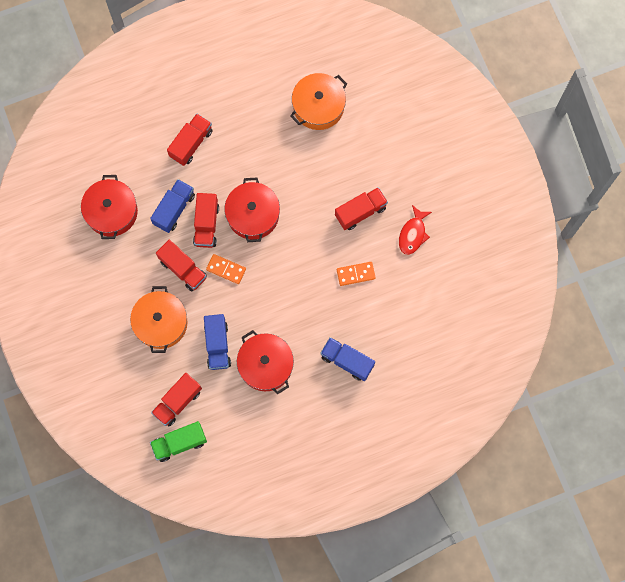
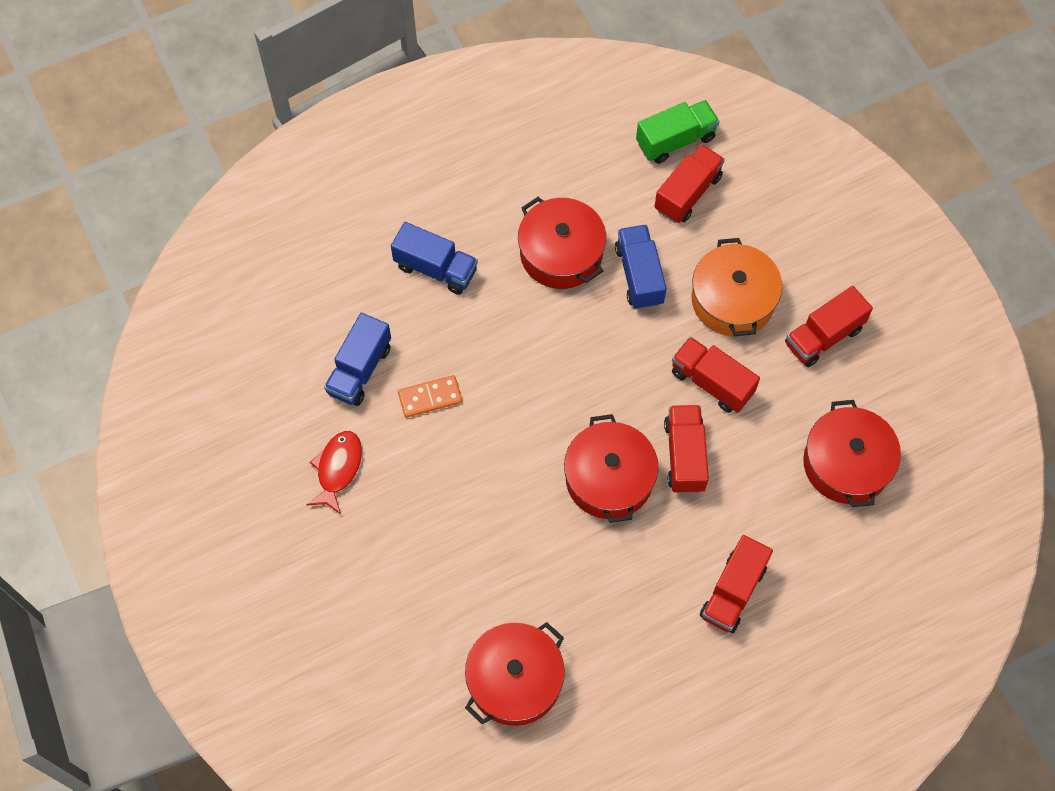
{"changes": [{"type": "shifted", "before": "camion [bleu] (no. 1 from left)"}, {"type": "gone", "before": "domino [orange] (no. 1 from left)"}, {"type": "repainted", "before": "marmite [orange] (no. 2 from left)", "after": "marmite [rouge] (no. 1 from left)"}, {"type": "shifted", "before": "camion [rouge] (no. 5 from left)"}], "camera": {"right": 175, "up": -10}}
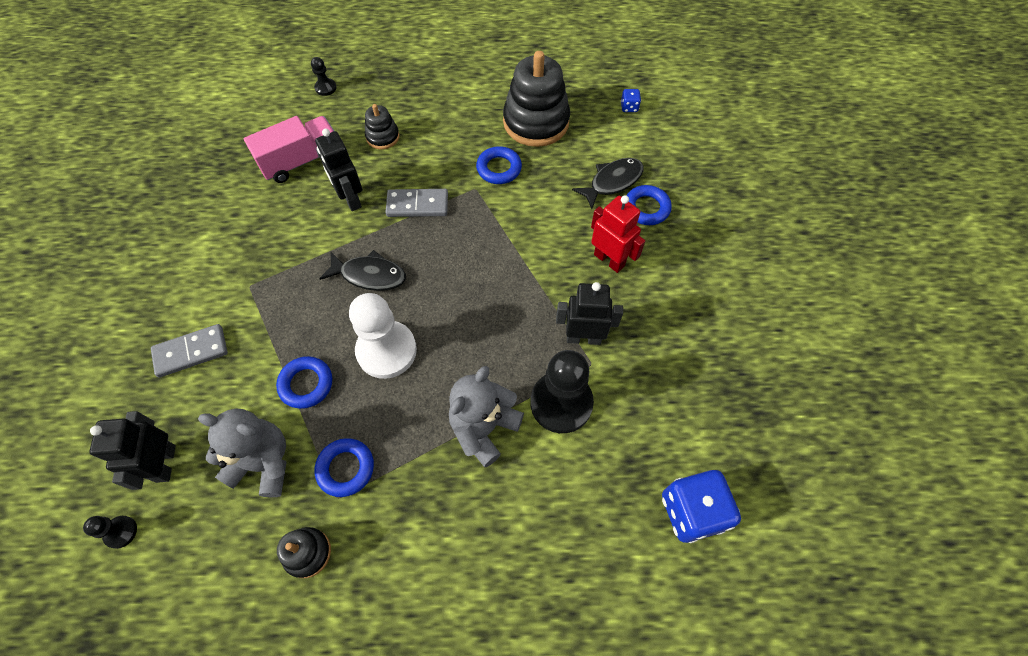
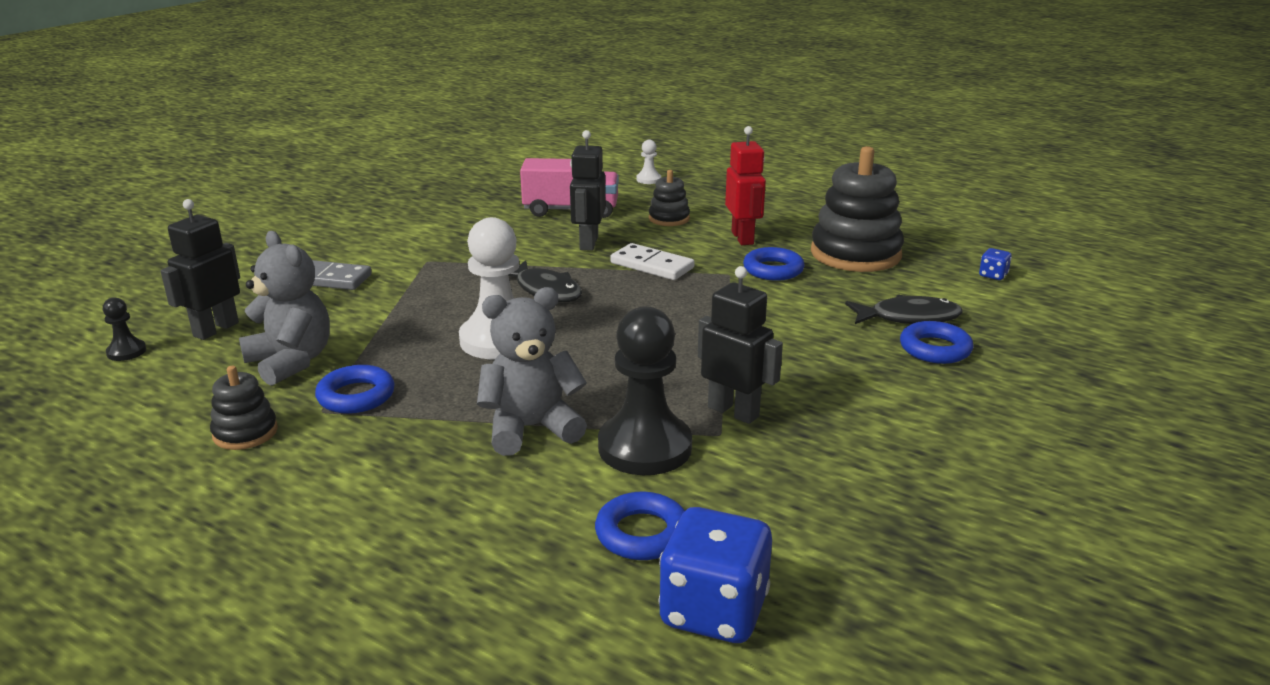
{"changes": [{"type": "shifted", "before": "anneau [bleu] (no. 1 from left in the first image)", "after": "anneau [bleu] (no. 2 from left)"}, {"type": "repainted", "before": "pion [noir] (no. 2 from left)", "after": "pion [blanc] (no. 2 from left)"}, {"type": "repainted", "before": "domino [gris] (no. 2 from left)", "after": "domino [blanc]"}, {"type": "shifted", "before": "robot [rouge]"}], "camera": {"right": 35, "up": -35}}
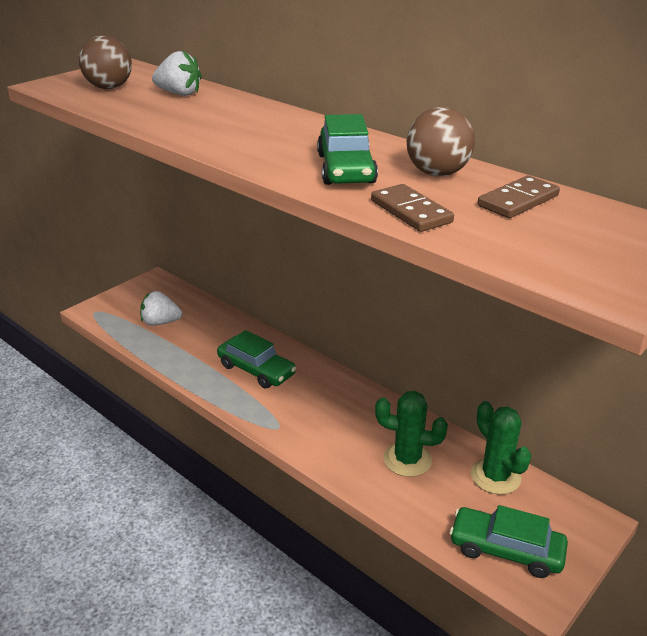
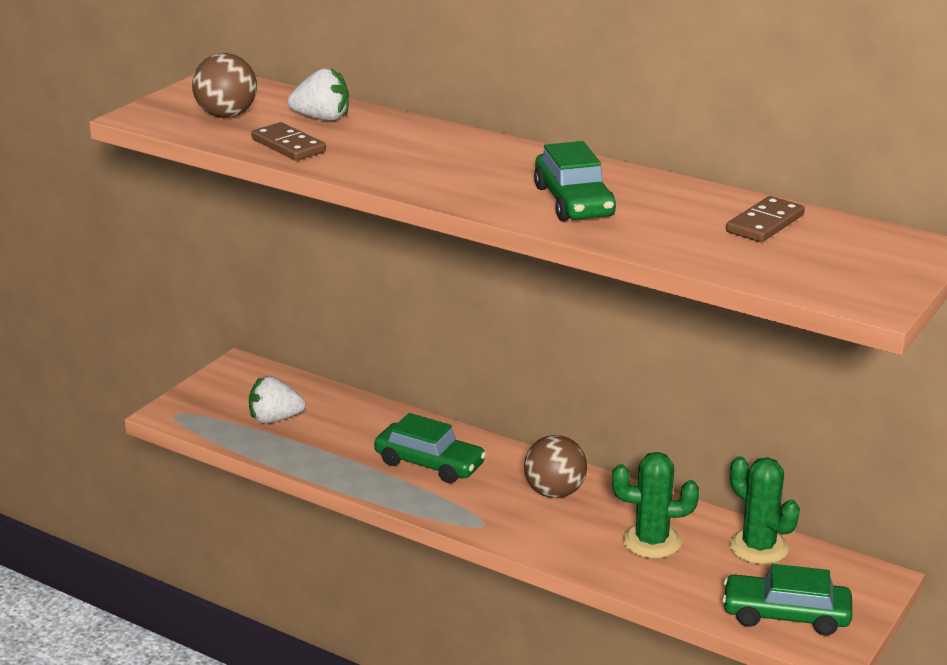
{"changes": [{"type": "shifted", "before": "domino [marron] (no. 1 from left)"}, {"type": "shifted", "before": "balle [marron] (no. 2 from left)"}], "camera": {"right": -10, "up": -5}}
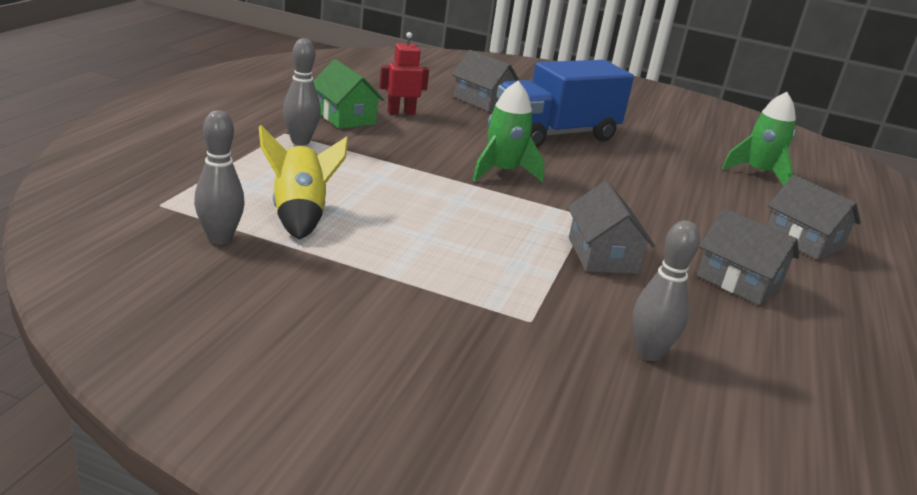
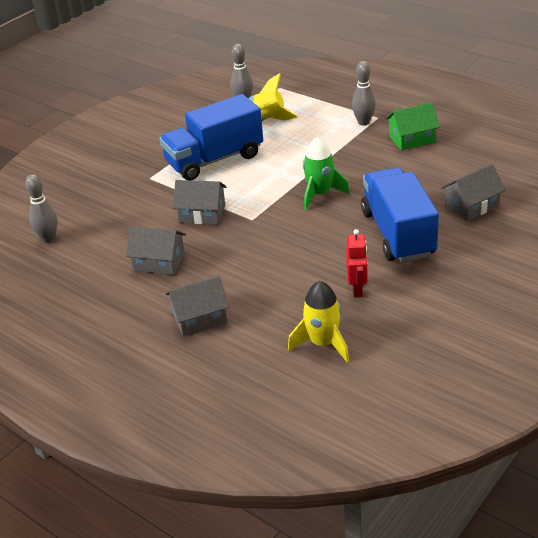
{"changes": [{"type": "shifted", "before": "robot [rouge]"}, {"type": "shifted", "before": "quille [gris] (no. 3 from left in the first image)", "after": "quille [gris] (no. 1 from left)"}, {"type": "rotated", "before": "maison [gris] (no. 3 from left in the first image)", "turn": 45}, {"type": "repainted", "before": "fusée [vert] (no. 2 from left)", "after": "fusée [jaune] (no. 2 from left)"}, {"type": "new", "after": "camion [bleu] (no. 1 from left)"}], "camera": {"right": 115, "up": 10}}
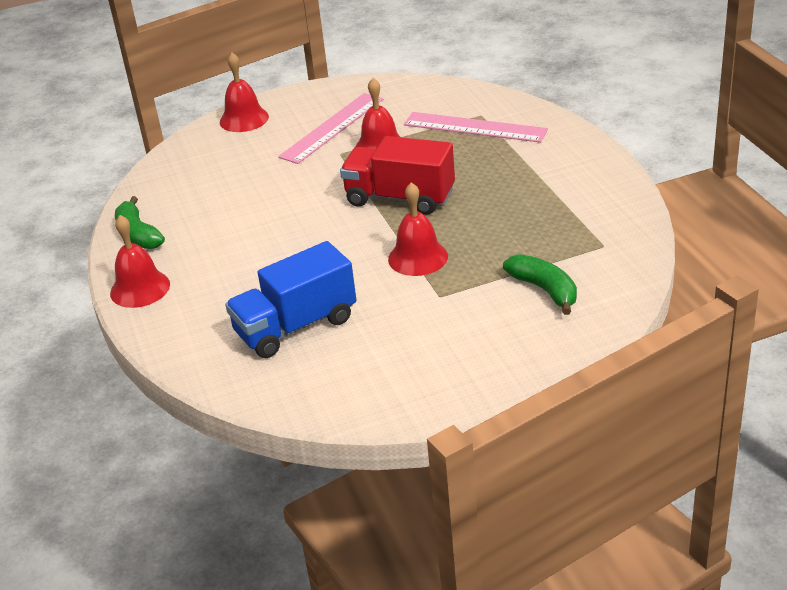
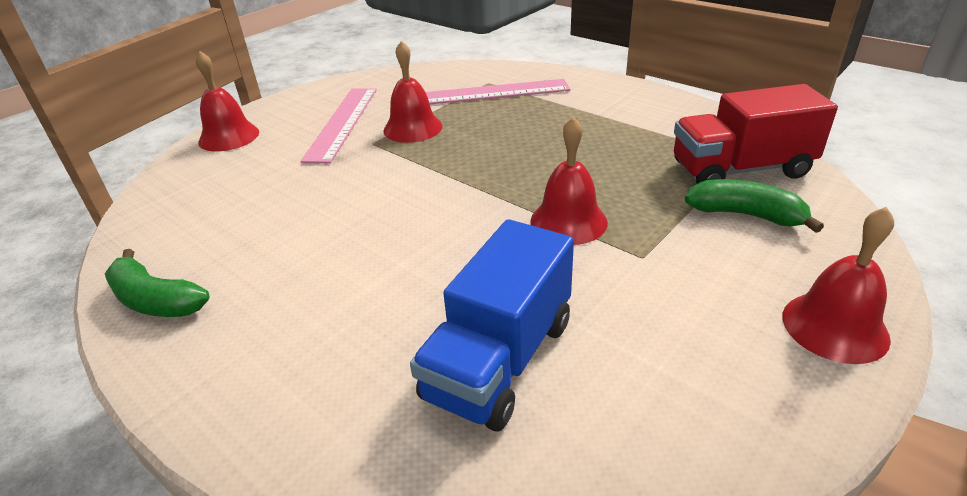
{"changes": [{"type": "shifted", "before": "cloche [rouge] (no. 1 from left in the first image)", "after": "cloche [rouge] (no. 4 from left)"}, {"type": "shifted", "before": "camion [rouge]"}], "camera": {"right": -30, "up": 0}}
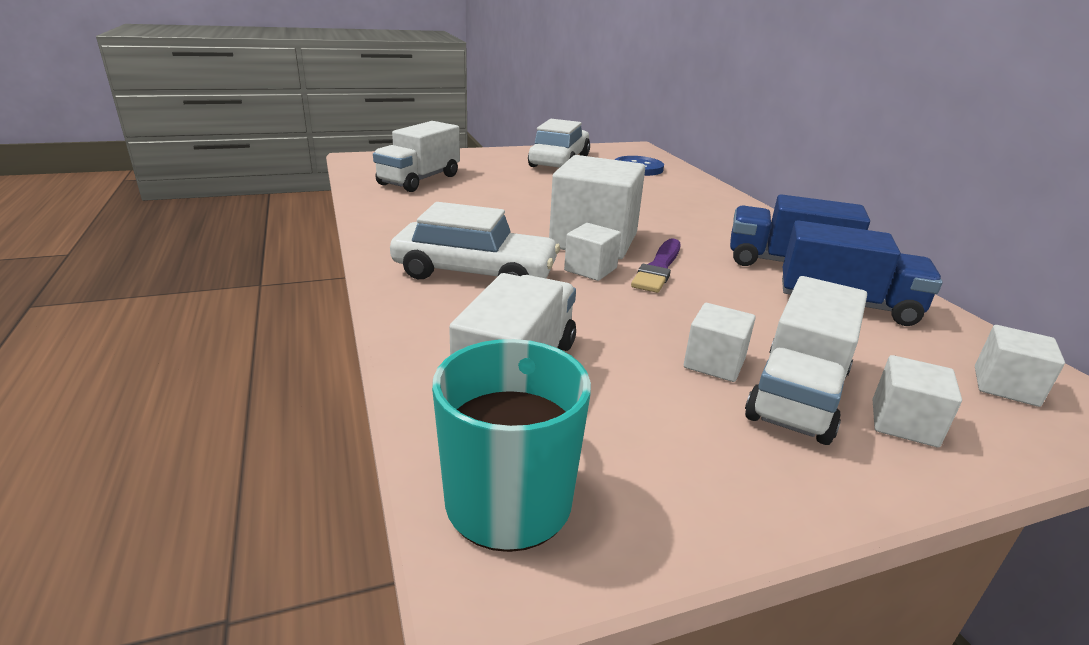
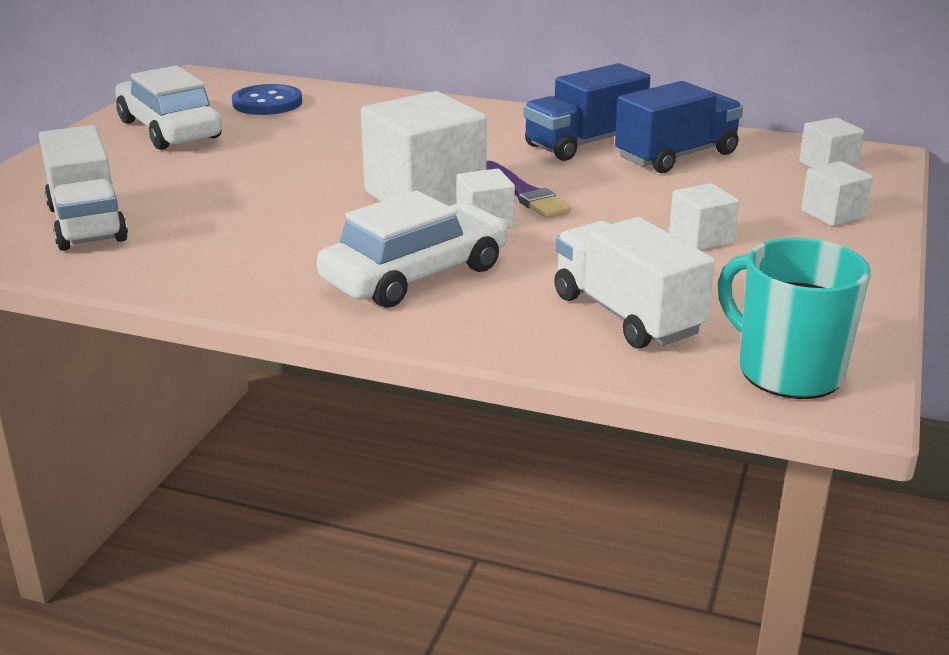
{"changes": [{"type": "gone", "before": "camion [blanc] (no. 3 from left)"}], "camera": {"right": -50, "up": 0}}
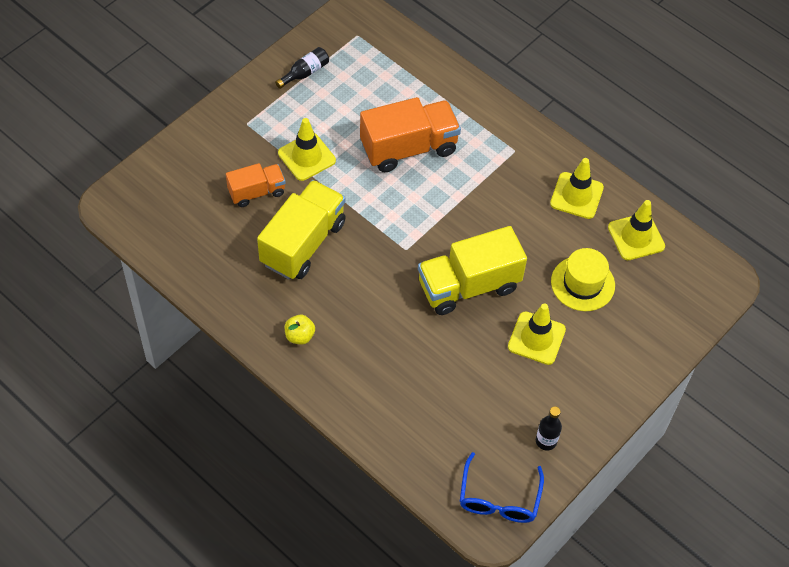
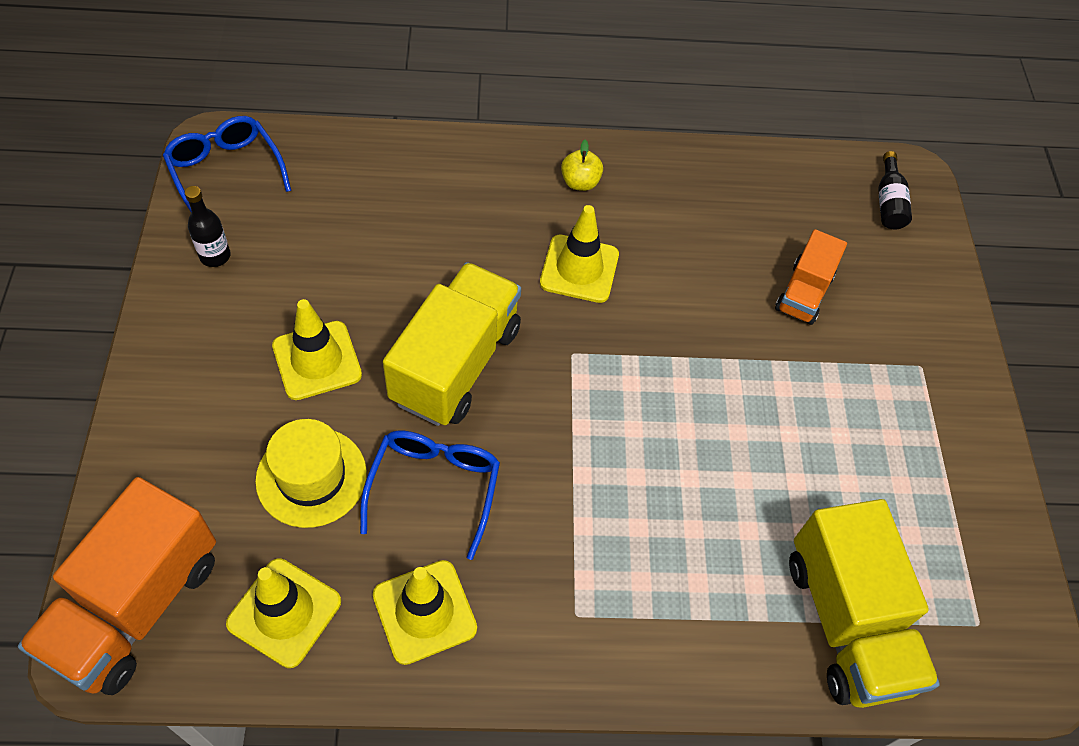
{"changes": [{"type": "shifted", "before": "camion [jaune] (no. 1 from left in the first image)", "after": "camion [jaune] (no. 2 from left)"}, {"type": "shifted", "before": "bouteille [noir] (no. 1 from left in the first image)", "after": "bouteille [noir] (no. 2 from left)"}, {"type": "shifted", "before": "cône de chantier [jaune] (no. 1 from left in the first image)", "after": "cône de chantier [jaune] (no. 4 from left)"}, {"type": "shifted", "before": "camion [orange] (no. 2 from left in the first image)", "after": "camion [orange] (no. 1 from left)"}, {"type": "new", "after": "lunettes [bleu] (no. 2 from left)"}], "camera": {"right": 135, "up": 0}}
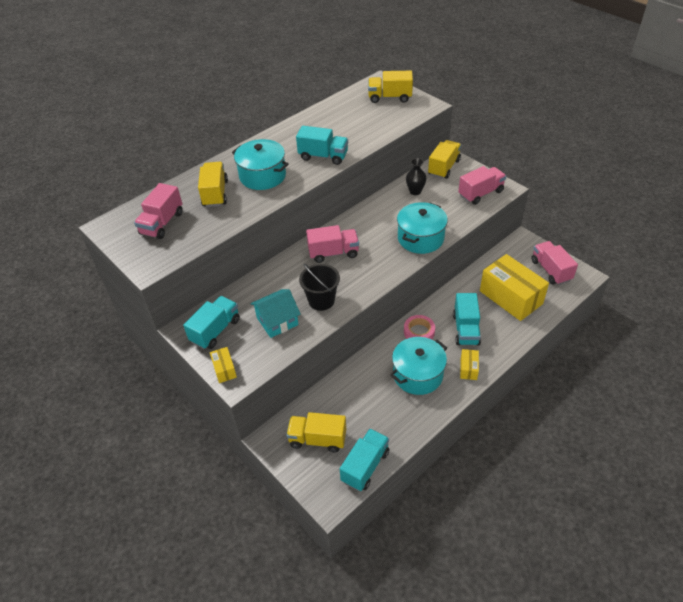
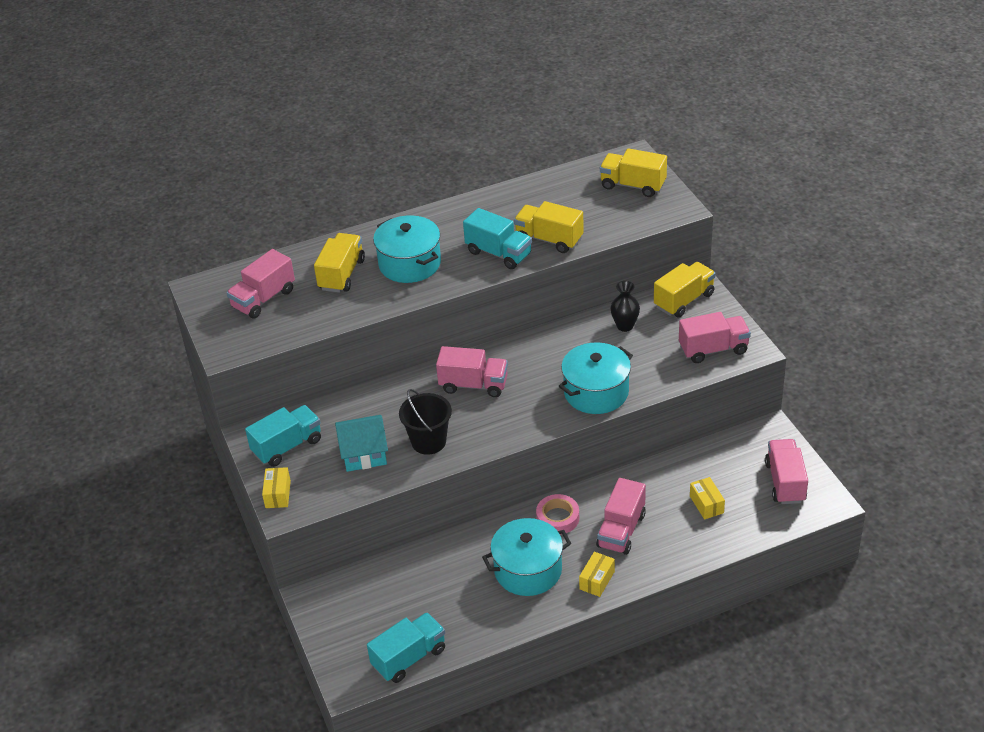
{"changes": [{"type": "shifted", "before": "camion [jaune] (no. 2 from left)"}, {"type": "repainted", "before": "camion [turquoise] (no. 4 from left)", "after": "camion [rose] (no. 3 from left)"}, {"type": "scaled", "before": "boîte [jaune] (no. 3 from left)", "scale": 0.44}], "camera": {"right": 20, "up": -5}}
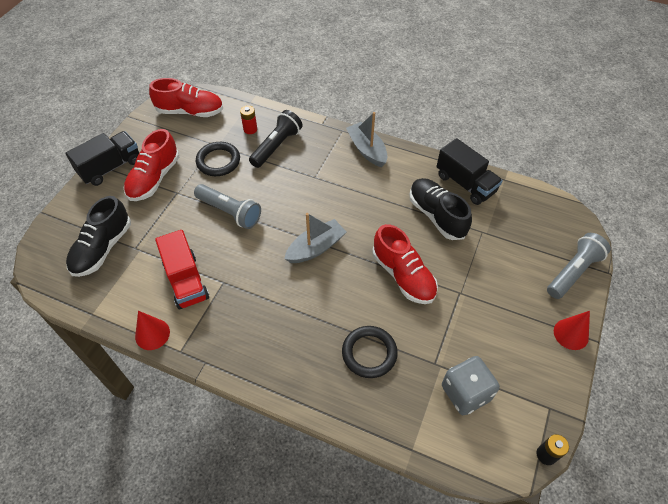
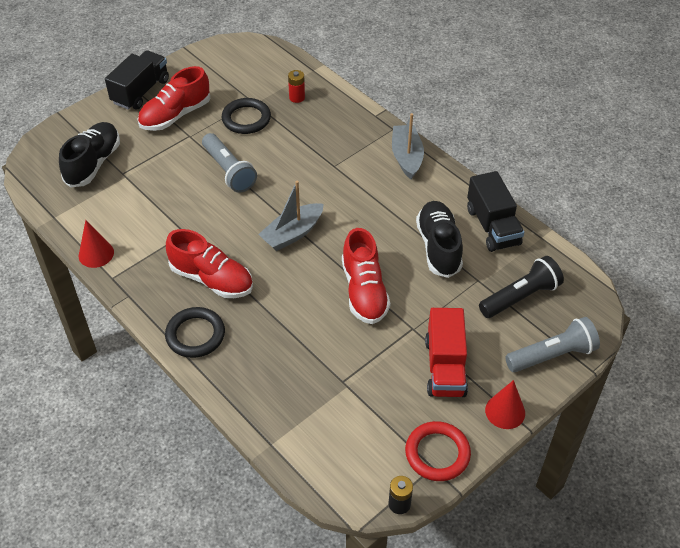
{"changes": [{"type": "rotated", "before": "camion [noir] (no. 1 from left)", "turn": -45}, {"type": "rotated", "before": "chaussure [noir] (no. 1 from left)", "turn": 150}, {"type": "shifted", "before": "chaussure [rouge] (no. 2 from left)"}, {"type": "shifted", "before": "camion [rouge]"}, {"type": "shifted", "before": "lampe de poche [noir]"}, {"type": "rotated", "before": "bateau [gris] (no. 1 from left)", "turn": 150}, {"type": "shifted", "before": "anneau [noir] (no. 2 from left in the first image)", "after": "anneau [noir] (no. 1 from left)"}, {"type": "gone", "before": "dé [gris]"}, {"type": "new", "after": "anneau [rouge]"}], "camera": {"right": 25, "up": -5}}
